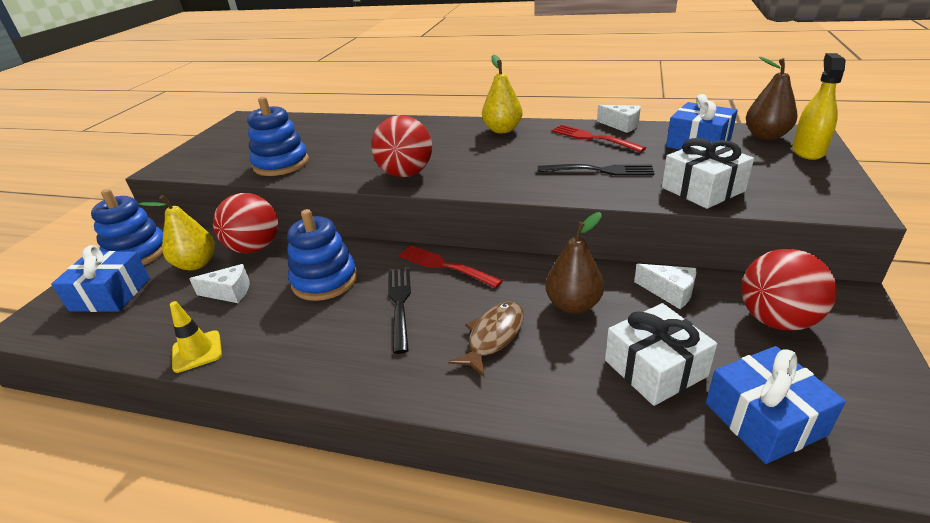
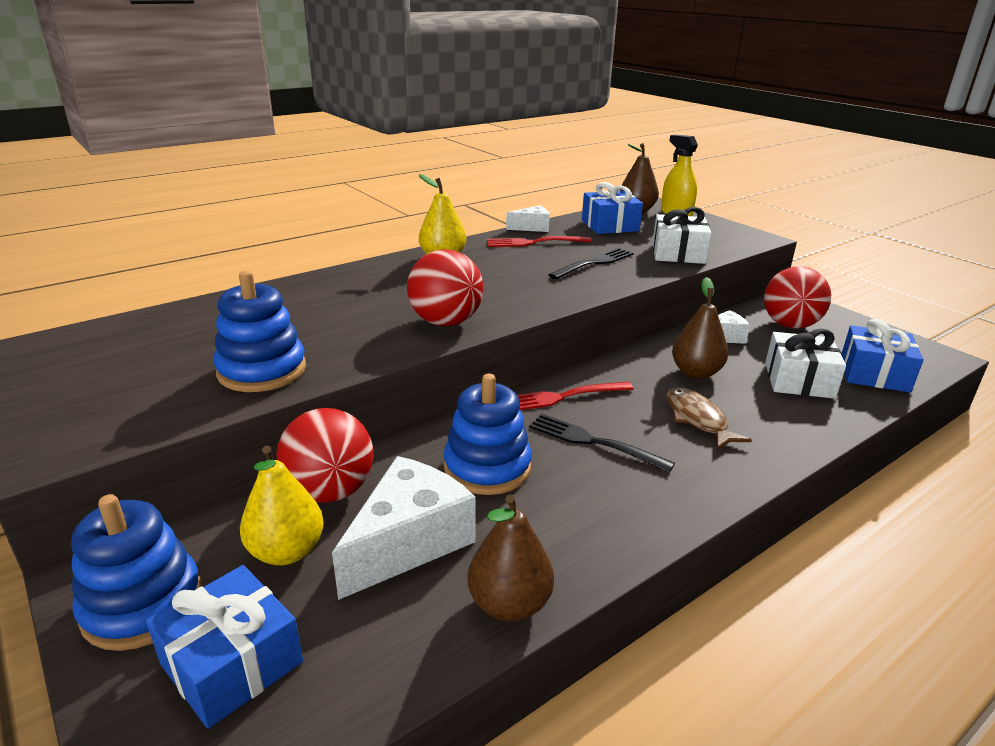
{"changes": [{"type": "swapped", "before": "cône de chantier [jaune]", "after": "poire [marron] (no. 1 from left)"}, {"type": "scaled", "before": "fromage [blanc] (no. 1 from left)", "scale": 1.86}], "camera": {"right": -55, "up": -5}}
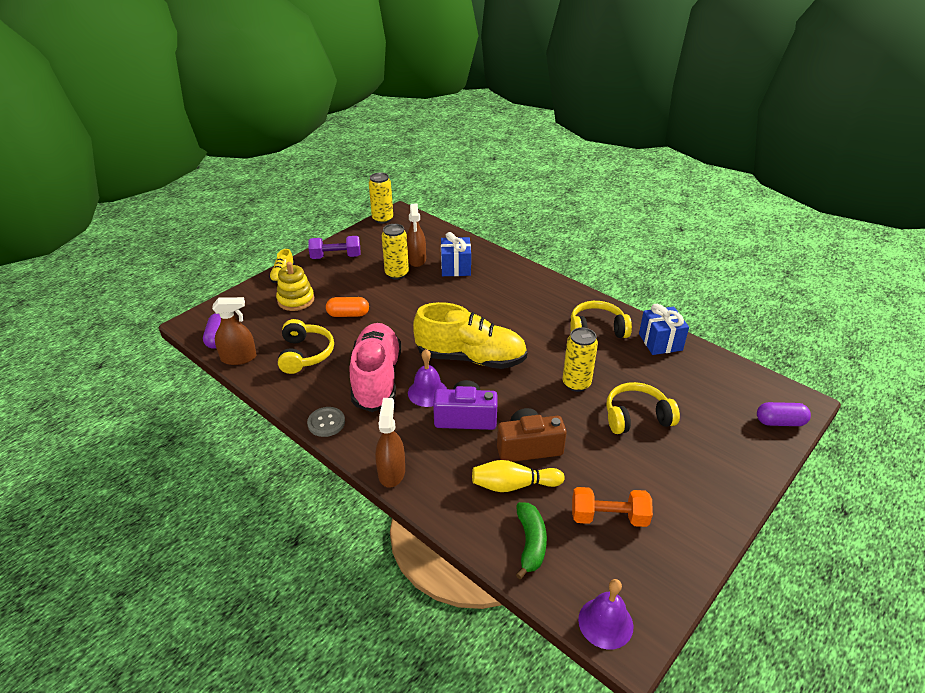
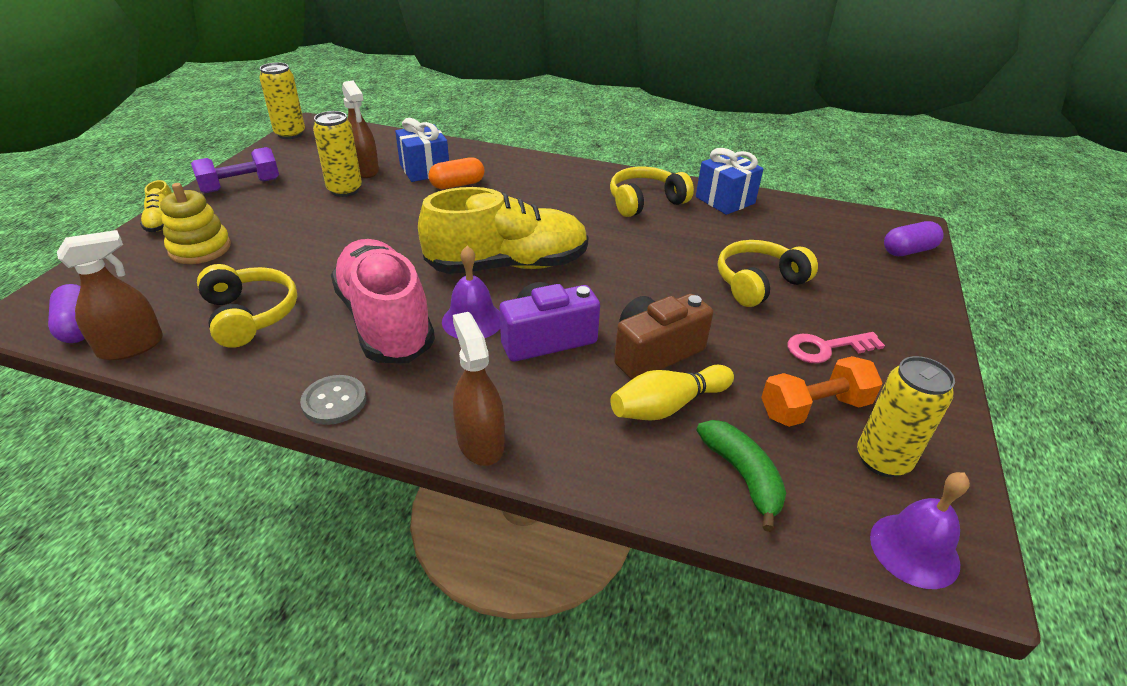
{"changes": [{"type": "shifted", "before": "gélule [orange]"}, {"type": "shifted", "before": "canette [jaune] (no. 3 from left)"}, {"type": "new", "after": "clé [rose]"}], "camera": {"right": -25, "up": 0}}
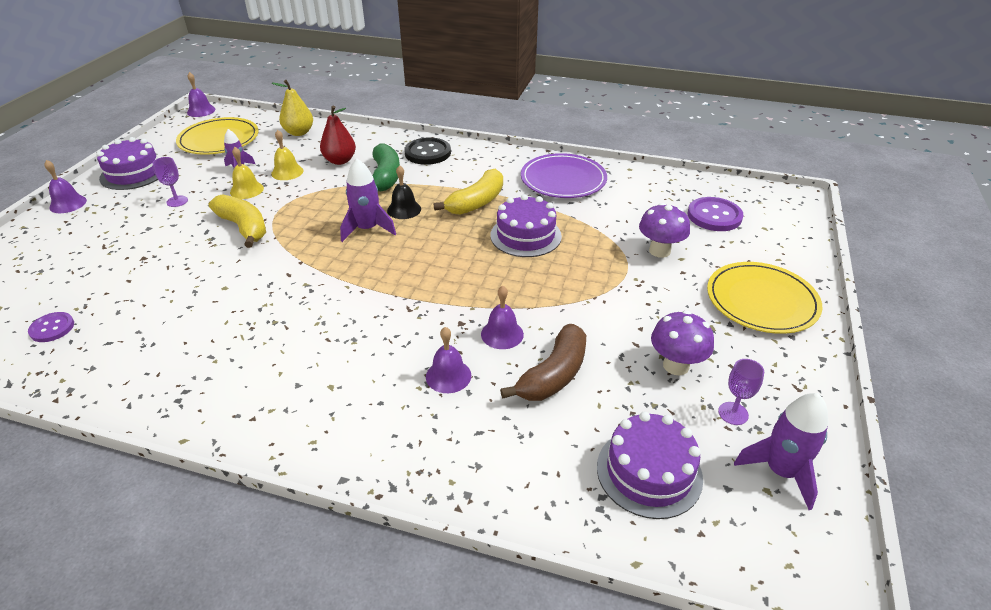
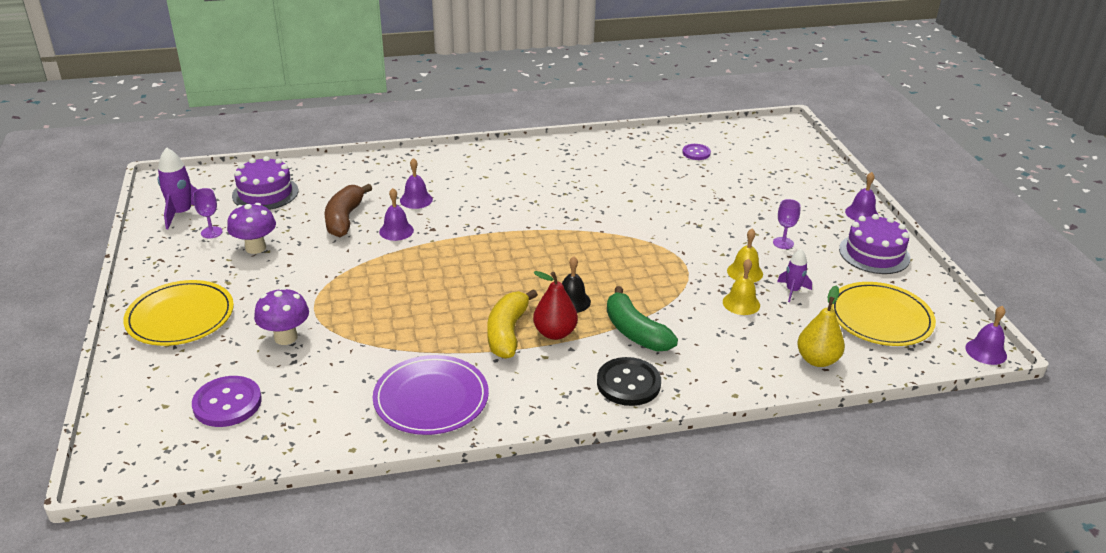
{"changes": [{"type": "gone", "before": "banane [jaune] (no. 1 from left)"}, {"type": "shifted", "before": "poire [rouge]"}, {"type": "gone", "before": "fusée [violet] (no. 2 from left)"}, {"type": "gone", "before": "gâteau [violet] (no. 2 from left)"}], "camera": {"right": 150, "up": -5}}
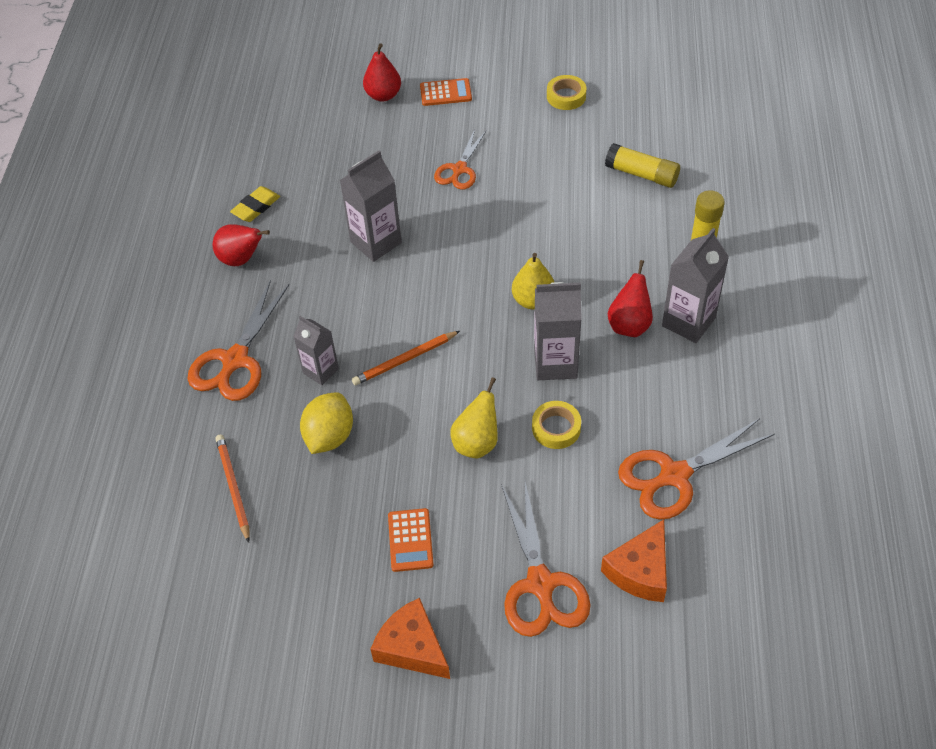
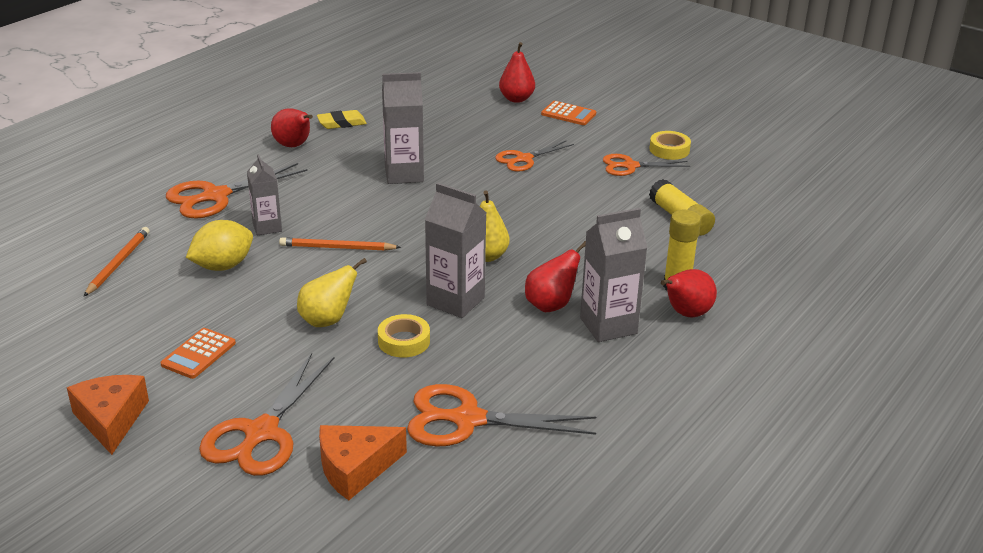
{"changes": [{"type": "new", "after": "ciseaux [orange] (no. 5 from left)"}, {"type": "new", "after": "poire [rouge] (no. 4 from left)"}], "camera": {"right": 30, "up": -20}}
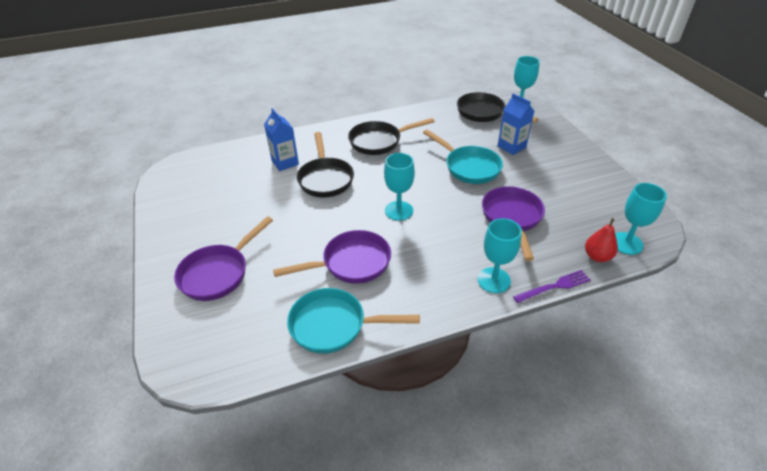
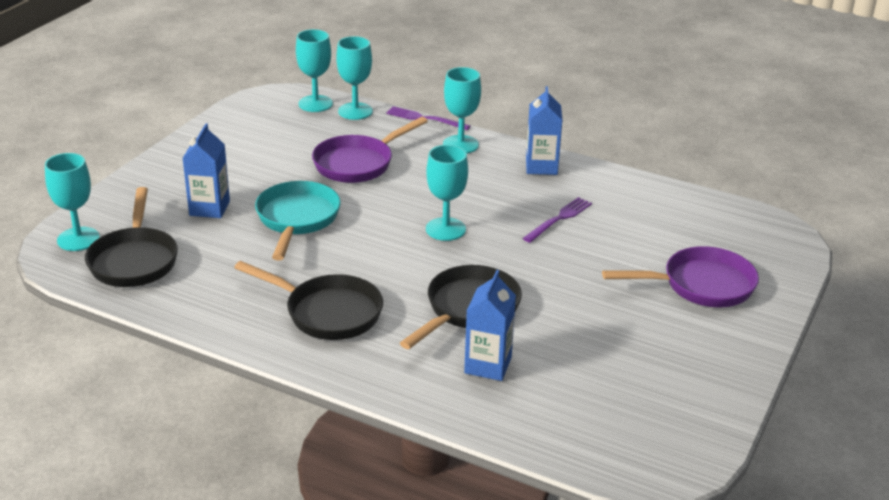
{"changes": [{"type": "swapped", "before": "poêle [violet] (no. 2 from left)", "after": "fourchette [violet] (no. 2 from left)"}, {"type": "gone", "before": "poêle [turquoise] (no. 1 from left)"}, {"type": "swapped", "before": "poire [rouge]", "after": "verre à pied [turquoise] (no. 3 from left)"}, {"type": "new", "after": "brique de lait [bleu] (no. 3 from left)"}], "camera": {"right": -135, "up": -10}}
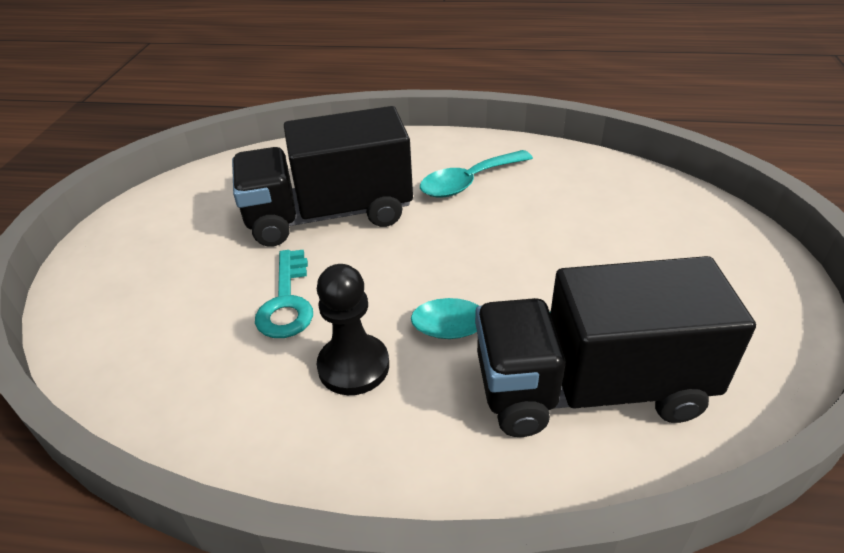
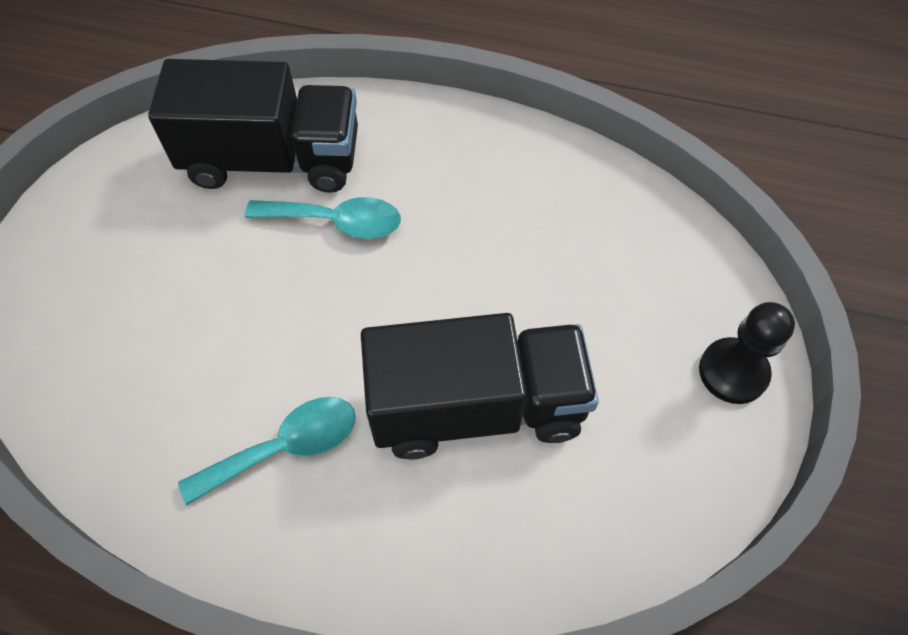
{"changes": [{"type": "gone", "before": "clé [turquoise]"}, {"type": "shifted", "before": "pion [noir]"}], "camera": {"right": -175, "up": 20}}
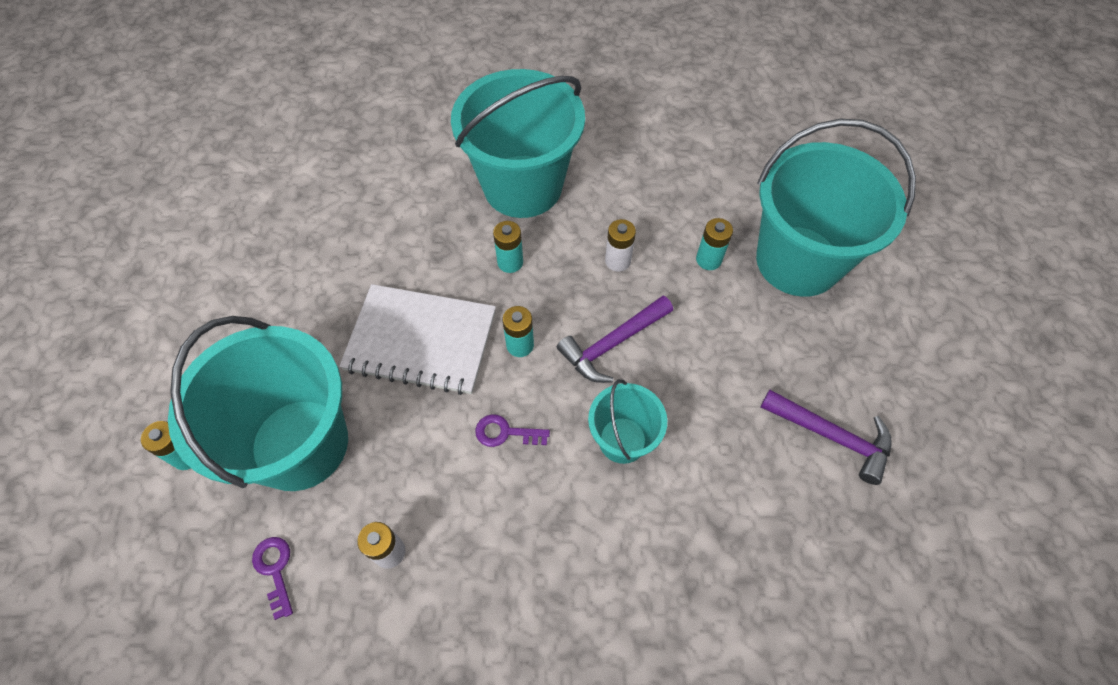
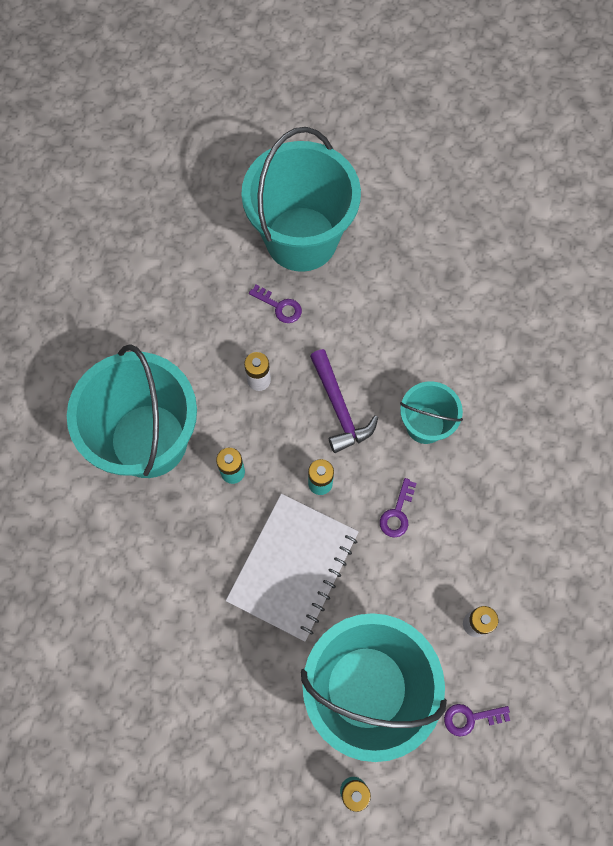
{"changes": [{"type": "swapped", "before": "pile [turquoise] (no. 4 from left)", "after": "clé [violet] (no. 1 from left)"}, {"type": "gone", "before": "marteau [violet] (no. 2 from left)"}], "camera": {"right": -75, "up": 10}}
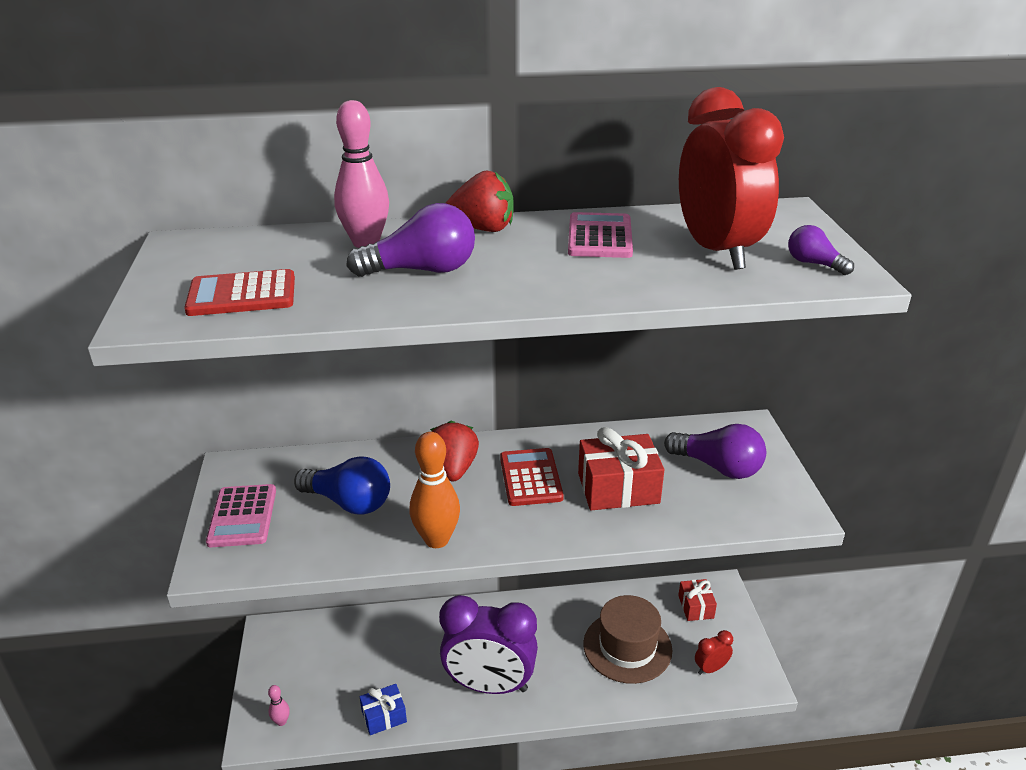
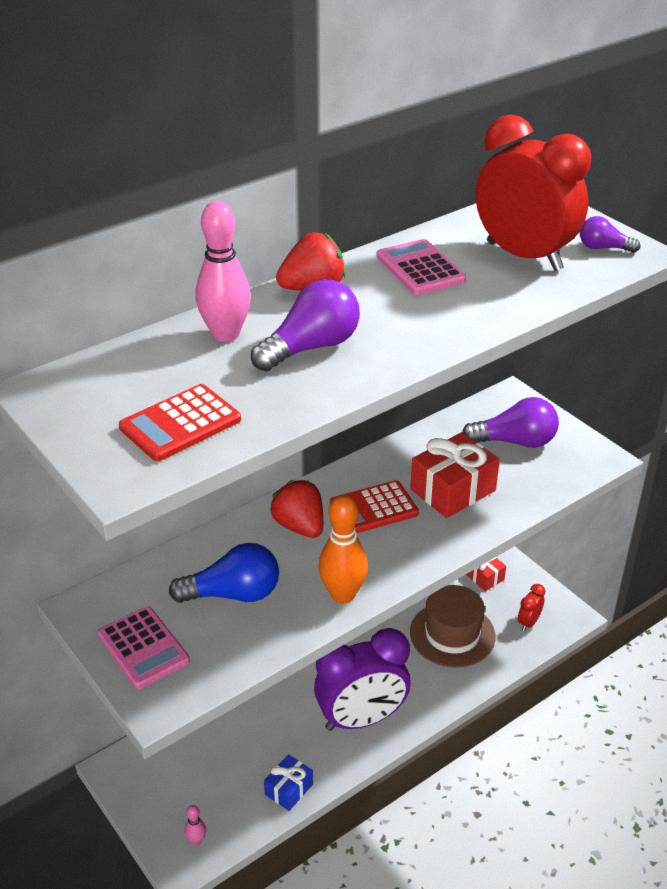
{"changes": [{"type": "rotated", "before": "calculatrice [rouge] (no. 2 from left)", "turn": -75}], "camera": {"right": -30, "up": 5}}
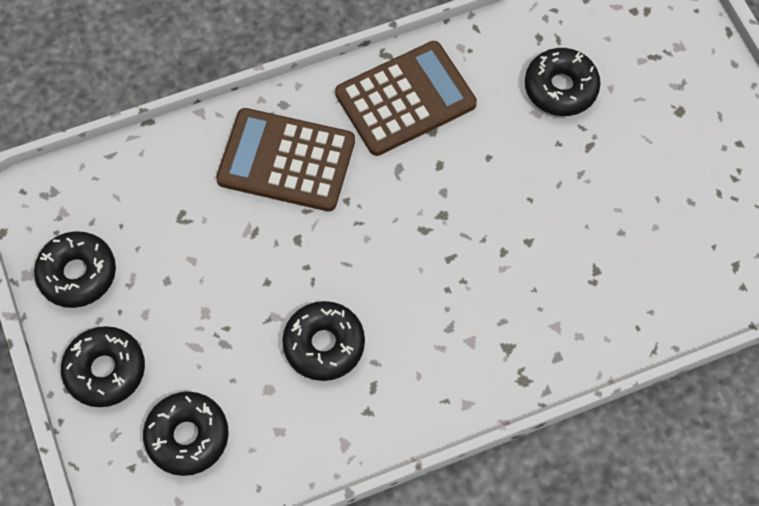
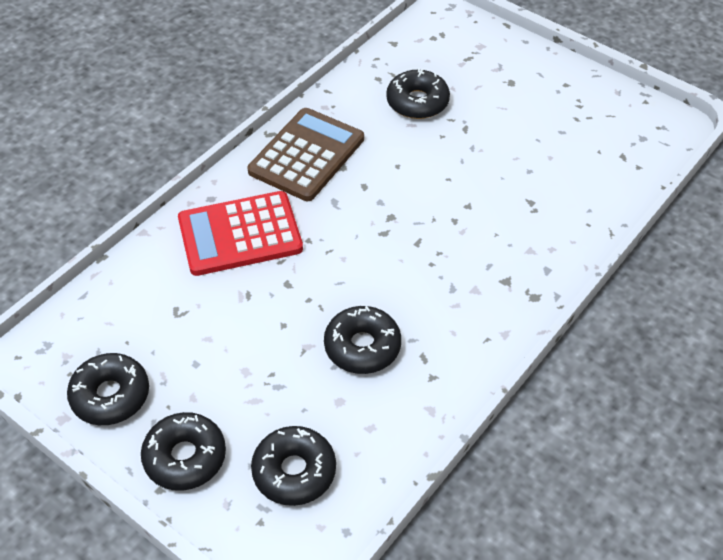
{"changes": [{"type": "repainted", "before": "calculatrice [marron] (no. 1 from left)", "after": "calculatrice [rouge]"}], "camera": {"right": -30, "up": -15}}
